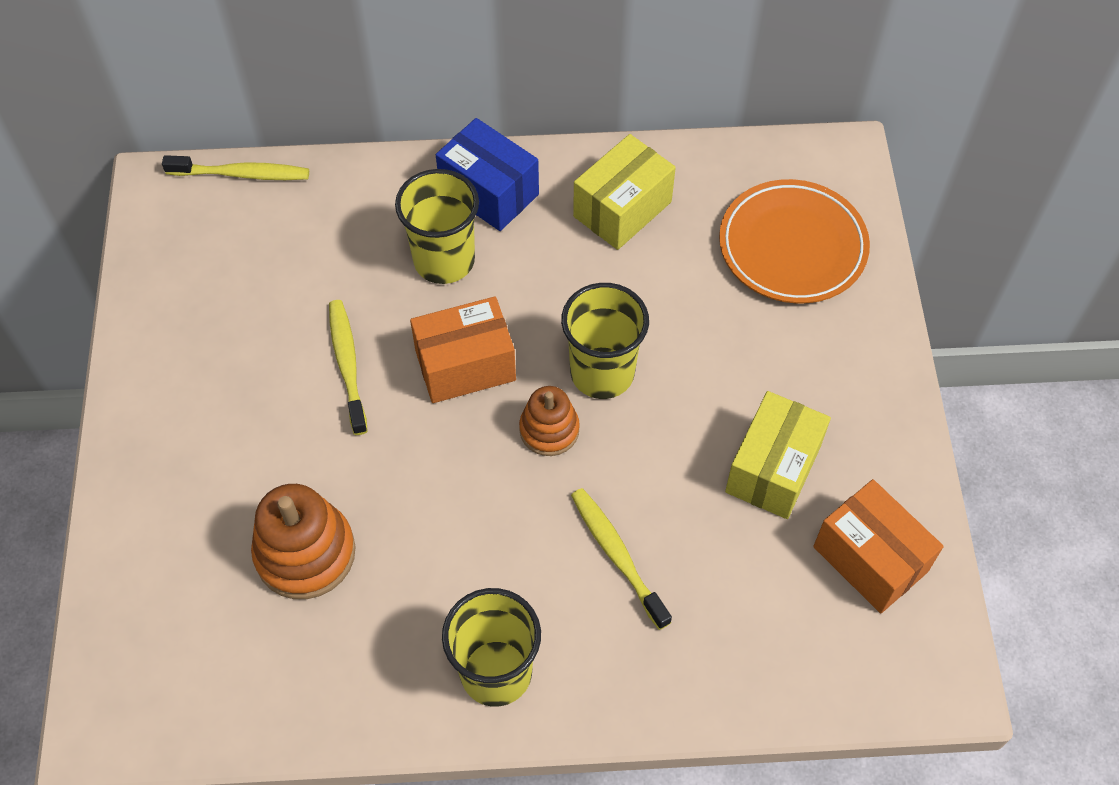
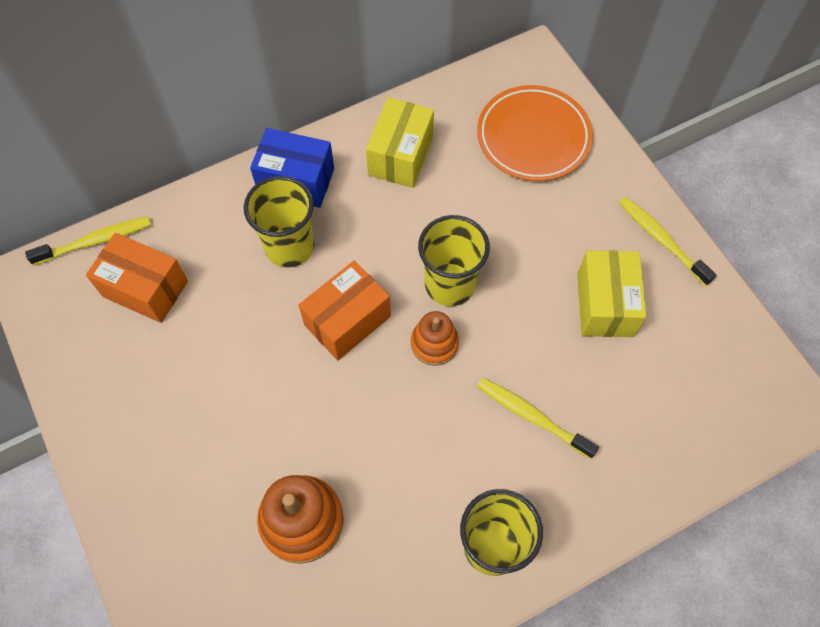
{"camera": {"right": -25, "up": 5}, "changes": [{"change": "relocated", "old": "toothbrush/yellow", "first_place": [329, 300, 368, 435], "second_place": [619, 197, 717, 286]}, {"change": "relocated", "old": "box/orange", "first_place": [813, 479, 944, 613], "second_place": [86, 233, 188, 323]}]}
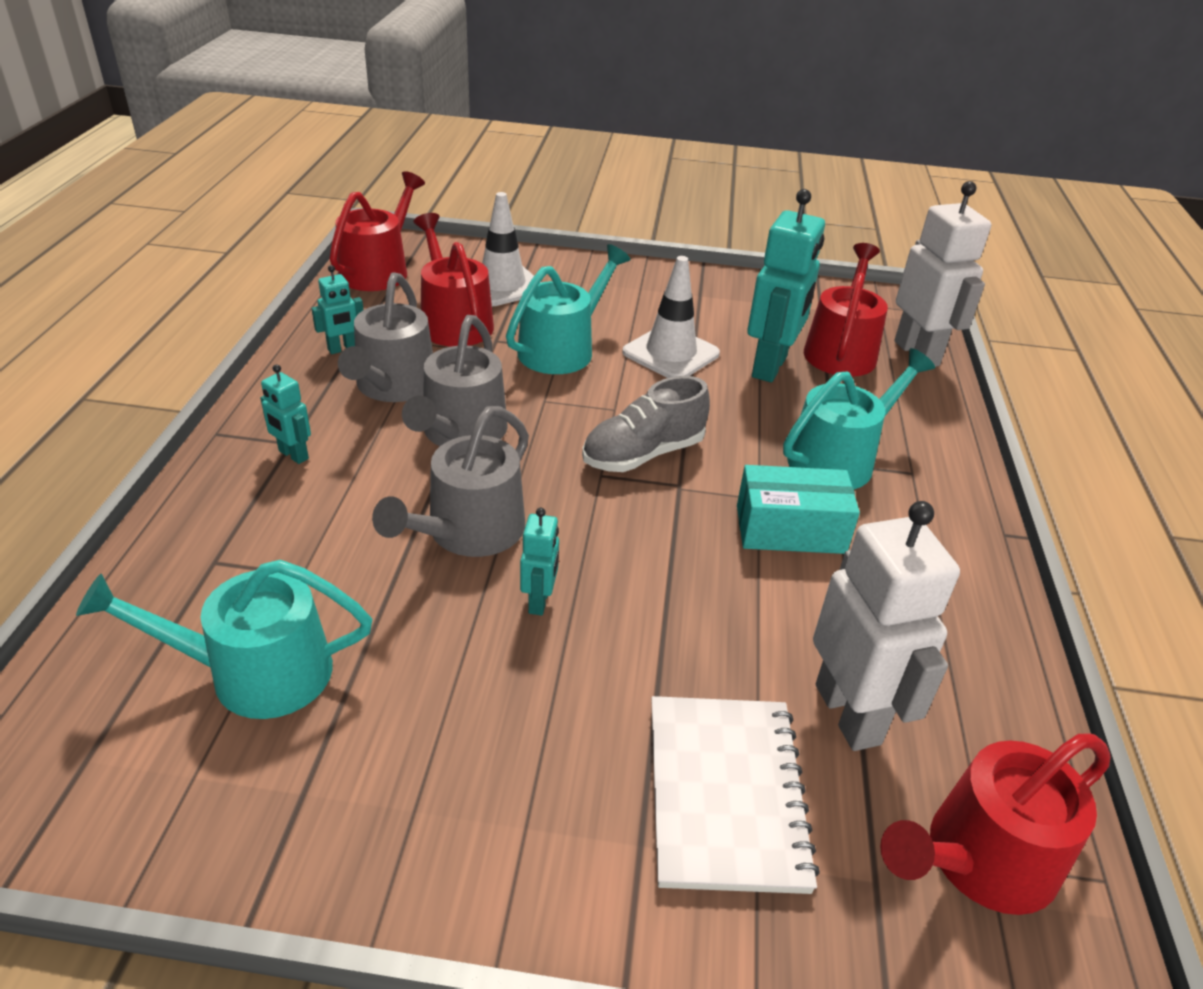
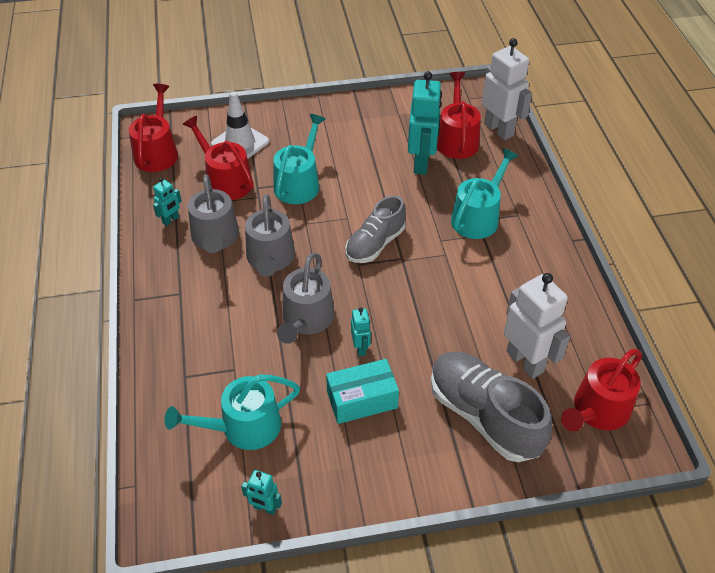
{"camera": {"right": -15, "up": 10}, "changes": [{"change": "missing", "old": "traffic cone/white", "first_place": [622, 256, 720, 378]}, {"change": "relocated", "old": "robot/turquoise", "first_place": [260, 364, 311, 464], "second_place": [241, 470, 282, 515]}, {"change": "relocated", "old": "box/turquoise", "first_place": [737, 465, 860, 554], "second_place": [326, 359, 399, 424]}, {"change": "exchanged", "old": "notebook/white", "new": "shoe/grey", "first_place": [651, 696, 820, 894], "second_place": [431, 352, 552, 462]}]}
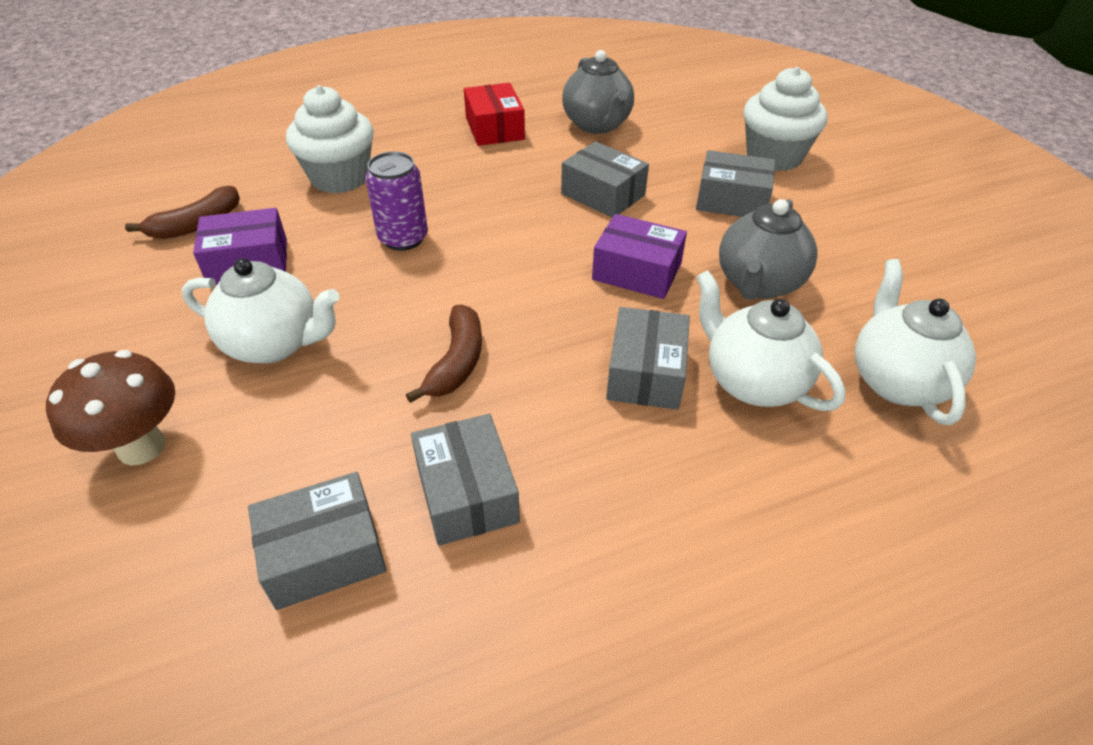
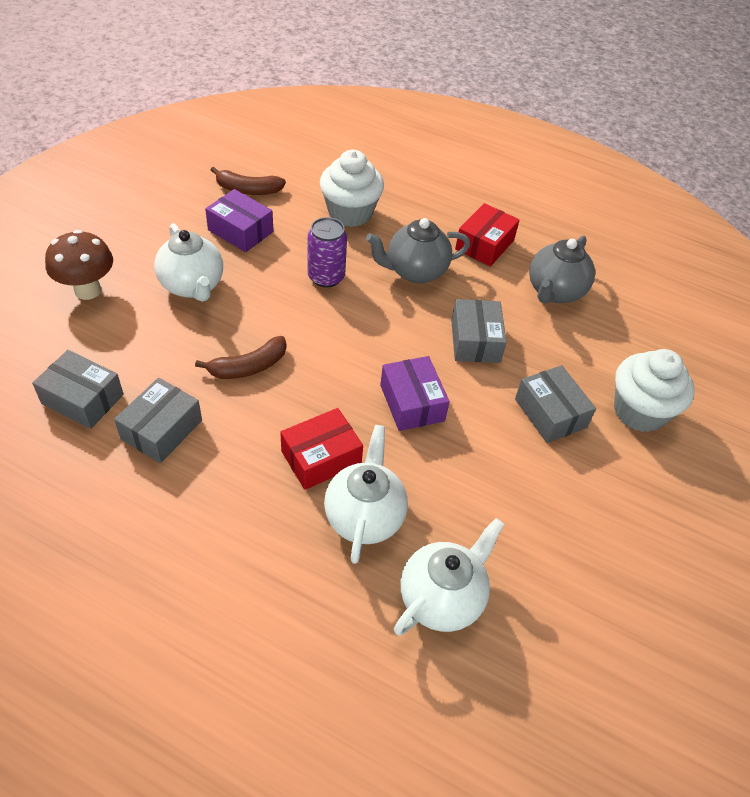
{"camera": {"right": 45, "up": 5}, "changes": [{"change": "relocated", "old": "teapot/grey", "first_place": [719, 199, 818, 300], "second_place": [366, 218, 470, 283]}, {"change": "colour", "old": "box/grey", "new": "box/red", "first_place": [606, 307, 690, 410], "second_place": [280, 408, 363, 490]}]}
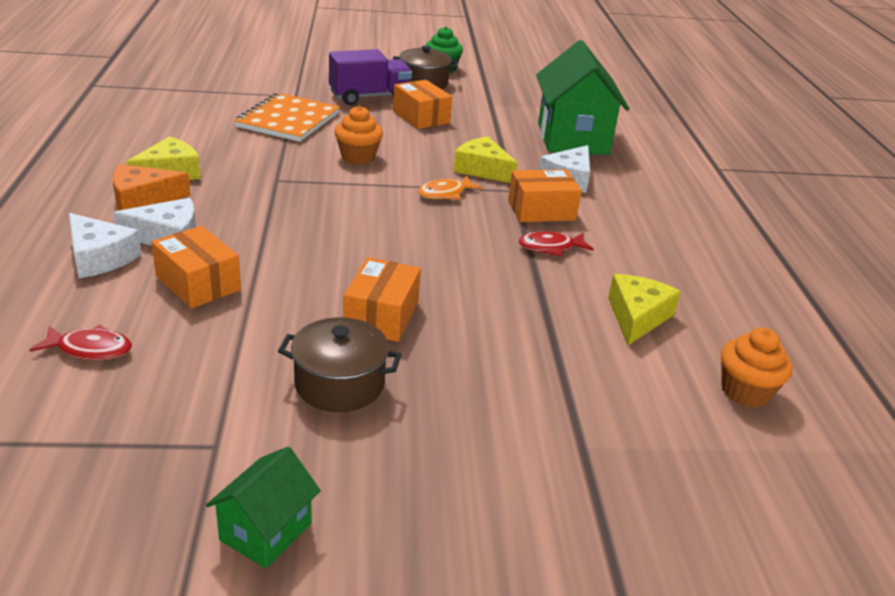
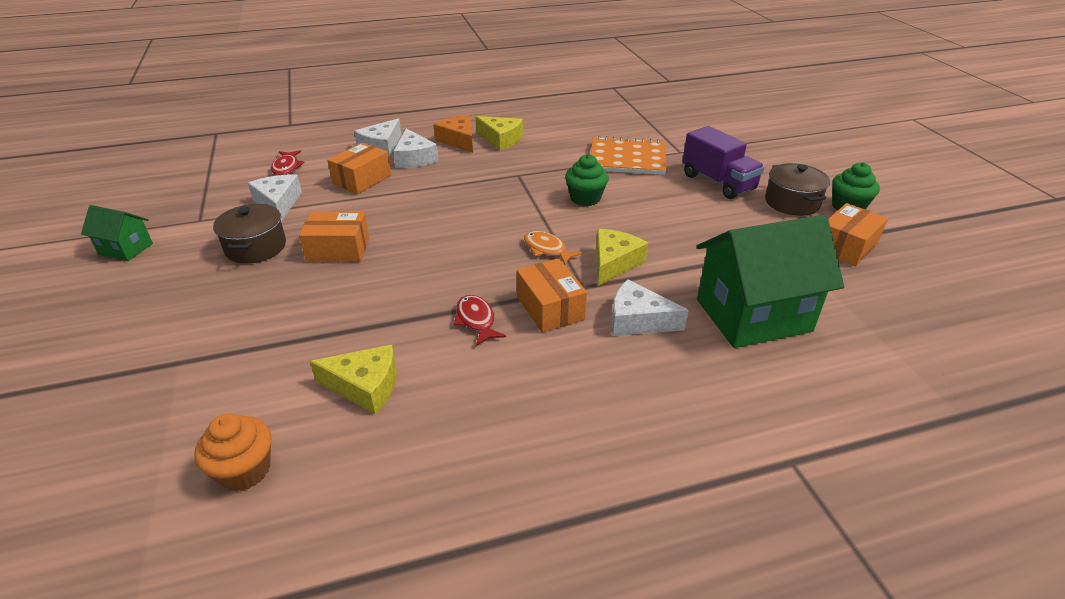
{"camera": {"right": 80, "up": 5}, "changes": [{"change": "appeared", "new": "cheese/white", "second_place": [248, 175, 302, 221]}, {"change": "relocated", "old": "box/orange", "first_place": [393, 80, 452, 129], "second_place": [828, 203, 888, 267]}, {"change": "colour", "old": "cupcake/orange", "new": "cupcake/green", "first_place": [335, 106, 383, 164], "second_place": [565, 154, 609, 206]}]}
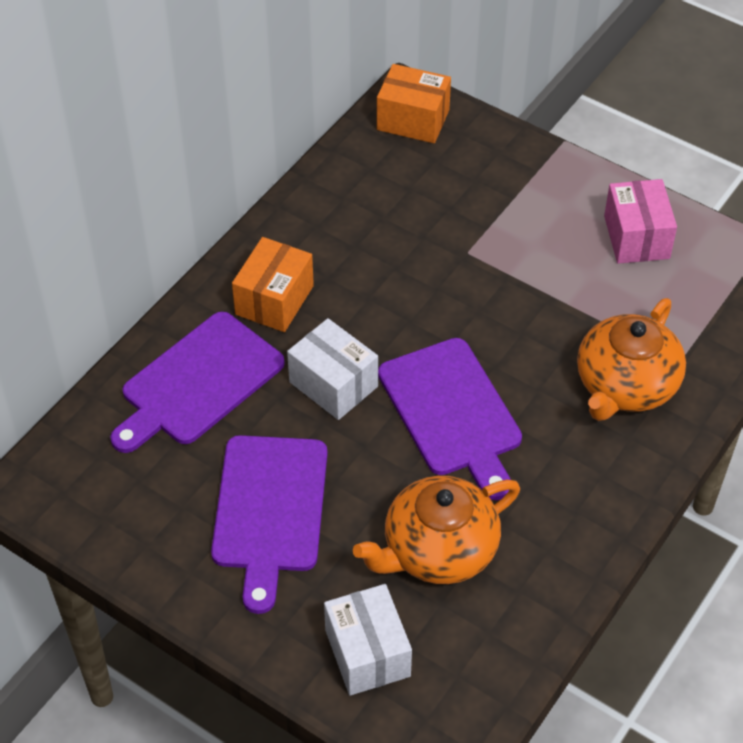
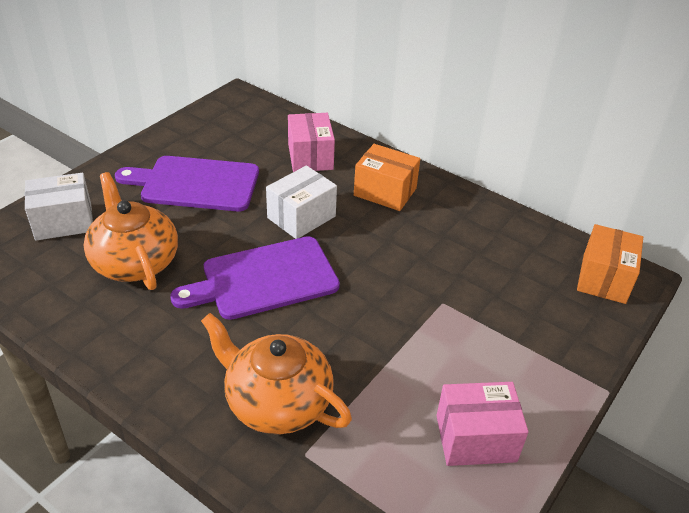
{"camera": {"right": 90, "up": -10}, "changes": [{"change": "exchanged", "old": "cutting board/purple", "new": "box/pink", "first_place": [110, 312, 285, 453], "second_place": [288, 113, 335, 172]}]}
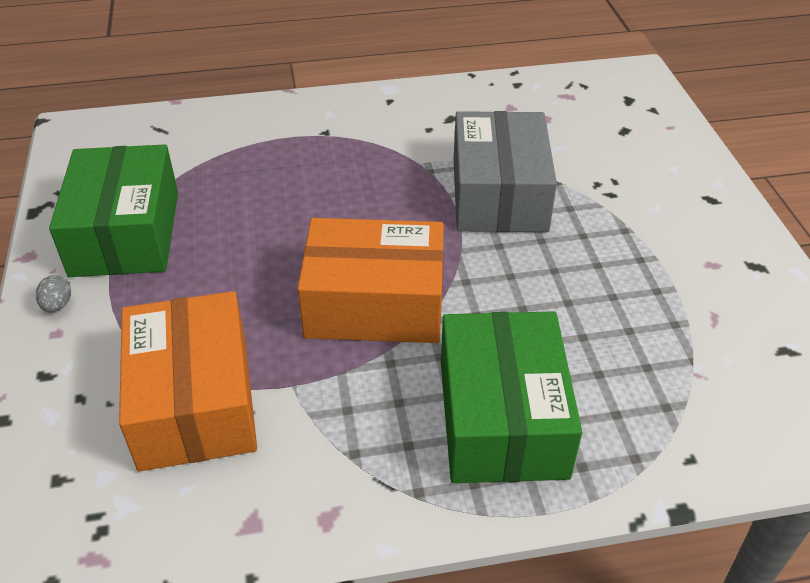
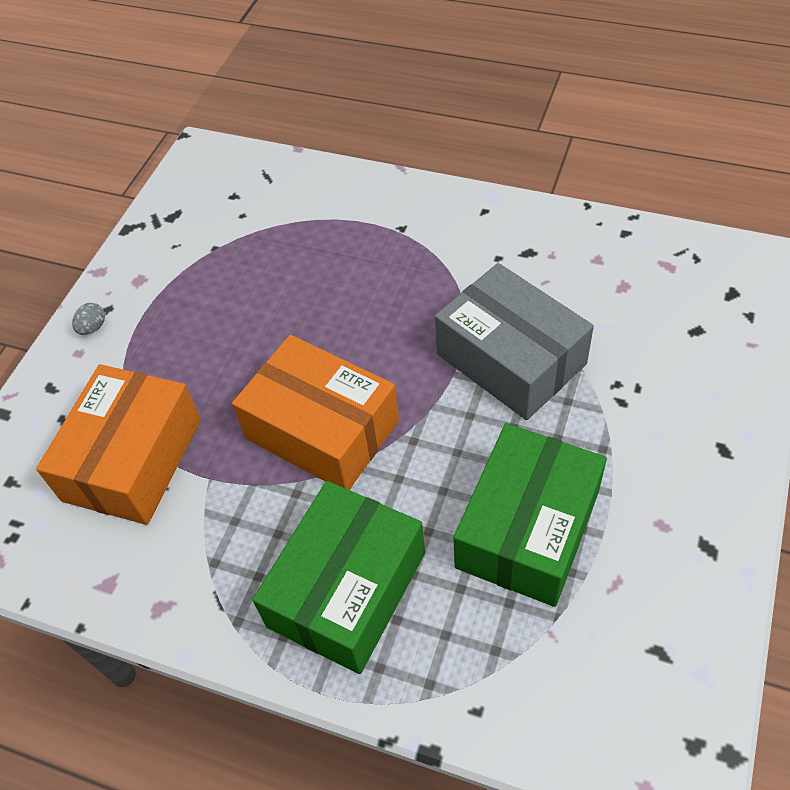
{"camera": {"right": 35, "up": 10}, "changes": [{"change": "relocated", "old": "box/green", "first_place": [49, 144, 178, 277], "second_place": [454, 423, 607, 607]}, {"change": "spun", "old": "box/grey", "first_place": [454, 111, 557, 232], "second_place": [435, 263, 594, 420], "degrees": -75}]}
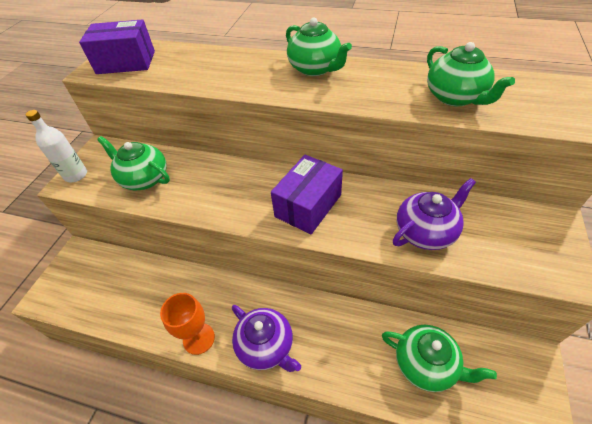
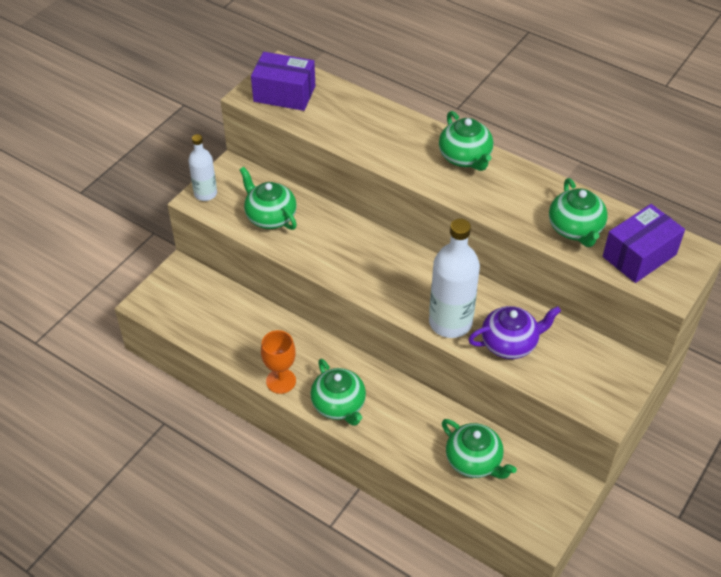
{"camera": {"right": 15, "up": 0}, "changes": [{"change": "appeared", "new": "bottle/white", "second_place": [429, 219, 480, 338]}, {"change": "relocated", "old": "box/purple", "first_place": [271, 155, 343, 234], "second_place": [603, 204, 685, 283]}, {"change": "colour", "old": "teapot/purple", "new": "teapot/green", "first_place": [232, 305, 301, 372], "second_place": [310, 359, 366, 426]}]}
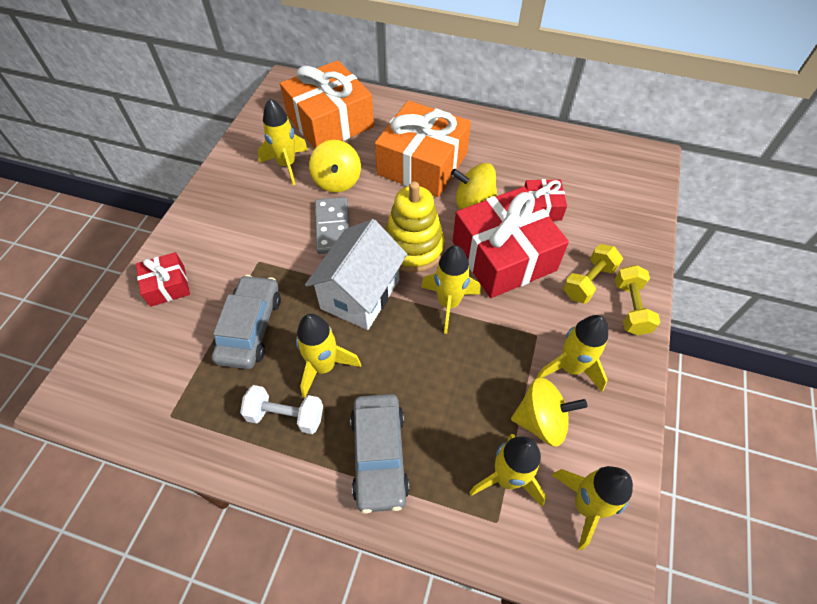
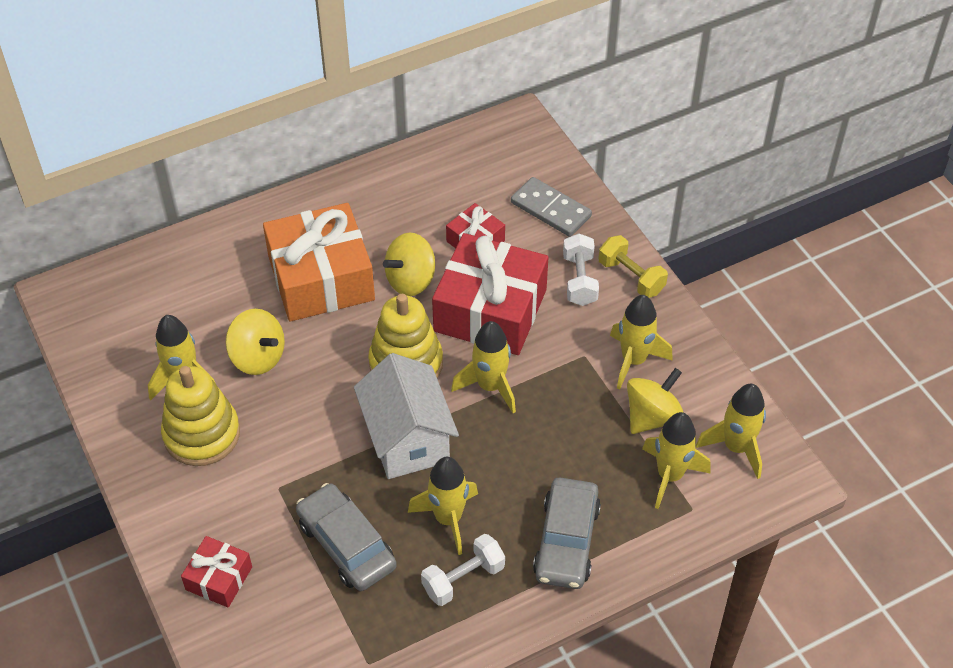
{"camera": {"right": -45, "up": -5}, "changes": [{"change": "missing", "old": "gift/orange", "first_place": [280, 60, 374, 149]}, {"change": "appeared", "new": "stacking toy/yellow", "second_place": [161, 366, 240, 466]}, {"change": "relocated", "old": "domino/grey", "first_place": [315, 197, 350, 254], "second_place": [511, 177, 592, 237]}, {"change": "colour", "old": "dumbbell/yellow", "new": "dumbbell/white", "first_place": [563, 244, 623, 304], "second_place": [563, 233, 599, 306]}, {"change": "spun", "old": "car/grey", "first_place": [350, 394, 410, 514], "second_place": [533, 478, 601, 589], "degrees": 60}]}
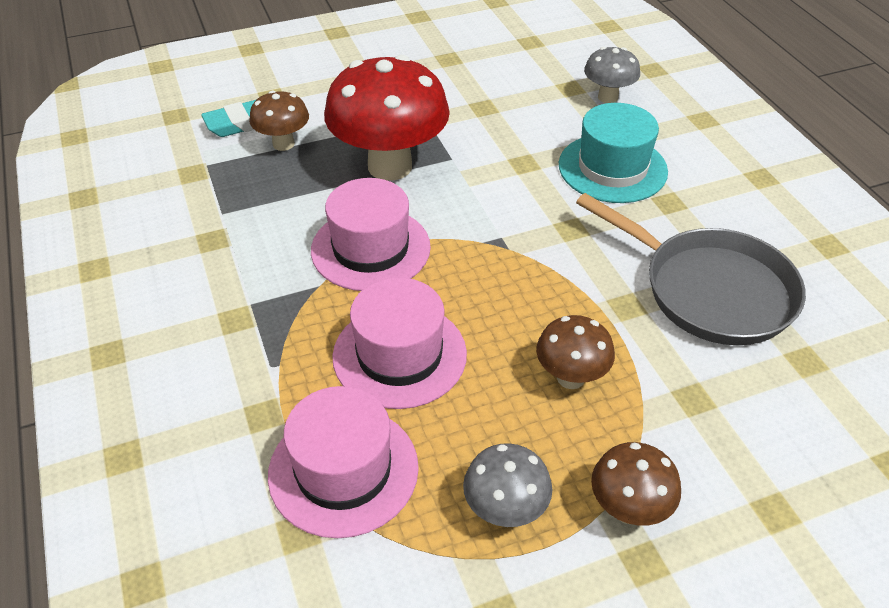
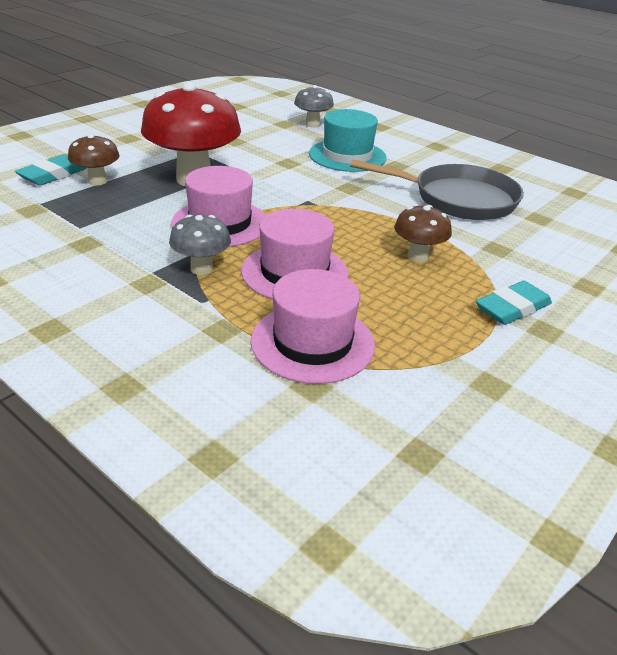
{"camera": {"right": -30, "up": -10}, "changes": [{"change": "relocated", "old": "mushroom/grey", "first_place": [463, 443, 552, 527], "second_place": [169, 215, 231, 275]}, {"change": "exchanged", "old": "mushroom/brown", "new": "eraser/turquoise", "first_place": [591, 442, 681, 526], "second_place": [476, 281, 552, 325]}]}
